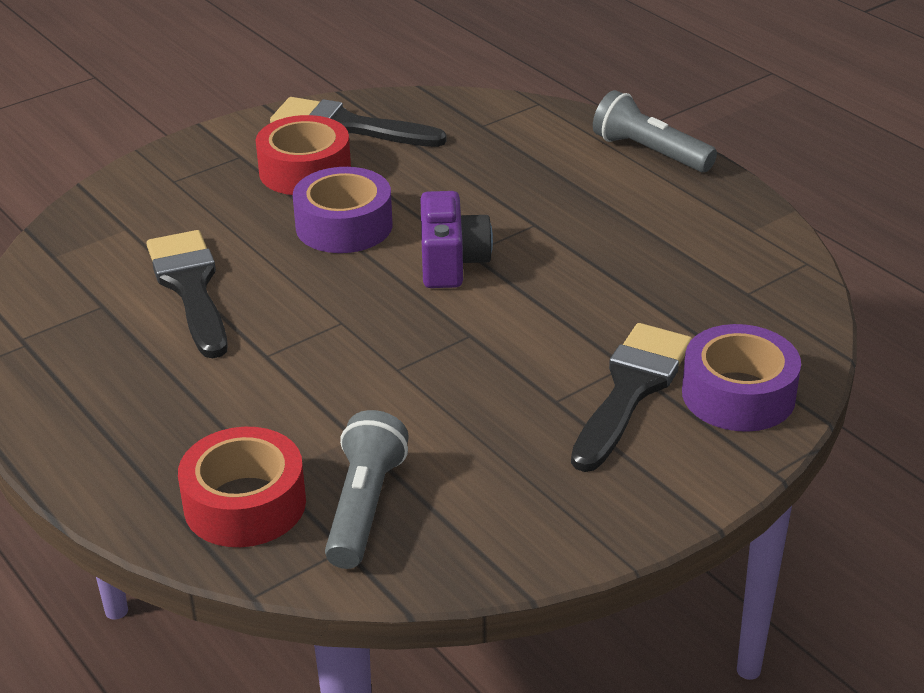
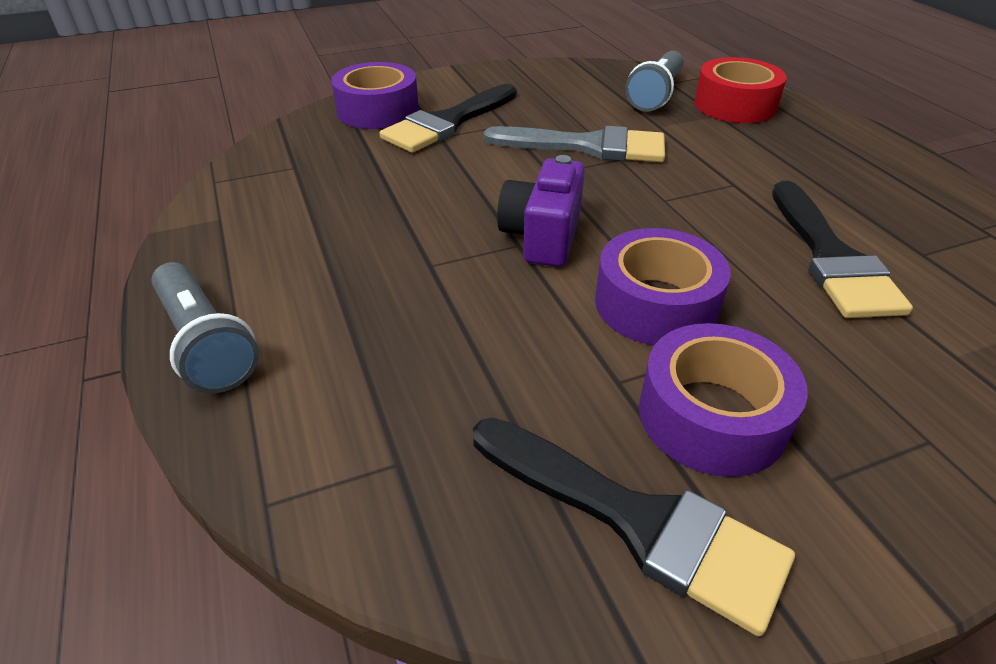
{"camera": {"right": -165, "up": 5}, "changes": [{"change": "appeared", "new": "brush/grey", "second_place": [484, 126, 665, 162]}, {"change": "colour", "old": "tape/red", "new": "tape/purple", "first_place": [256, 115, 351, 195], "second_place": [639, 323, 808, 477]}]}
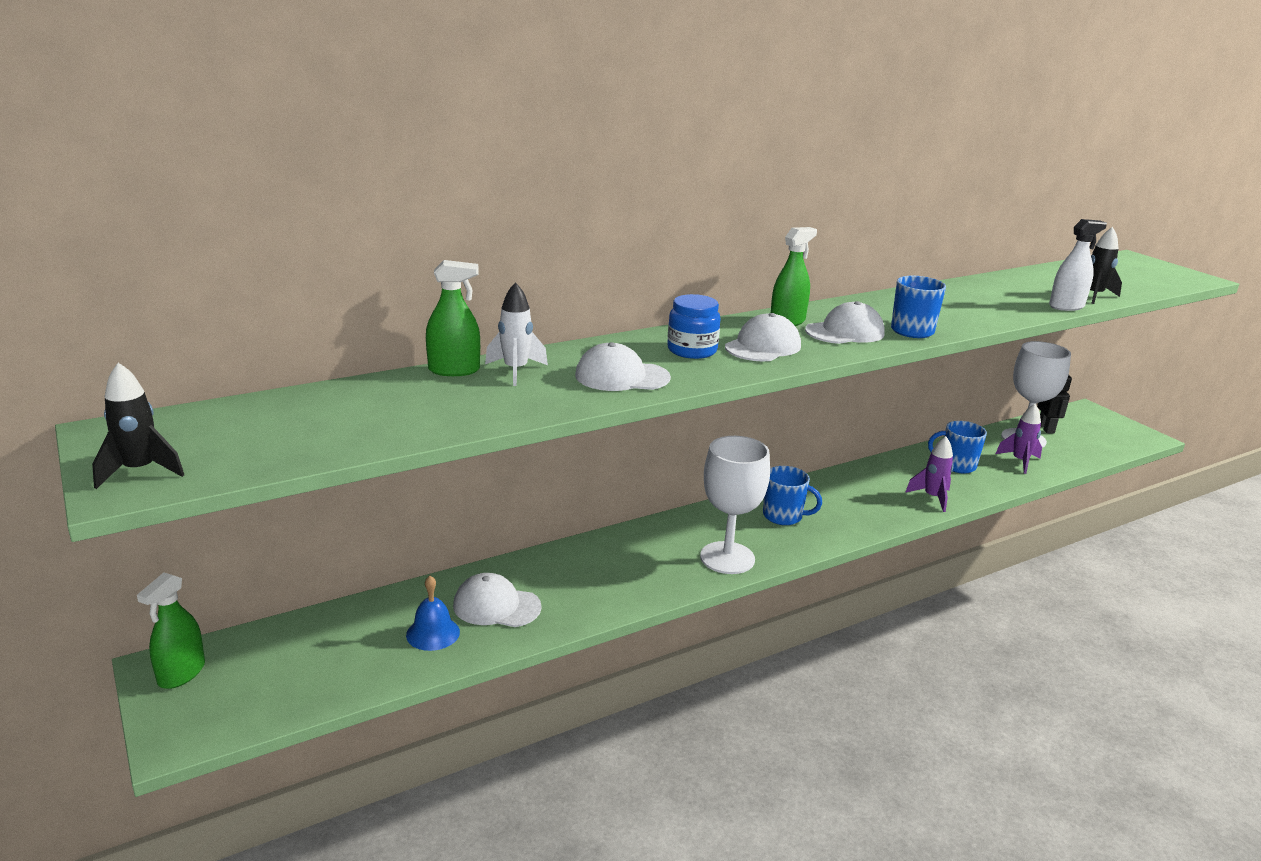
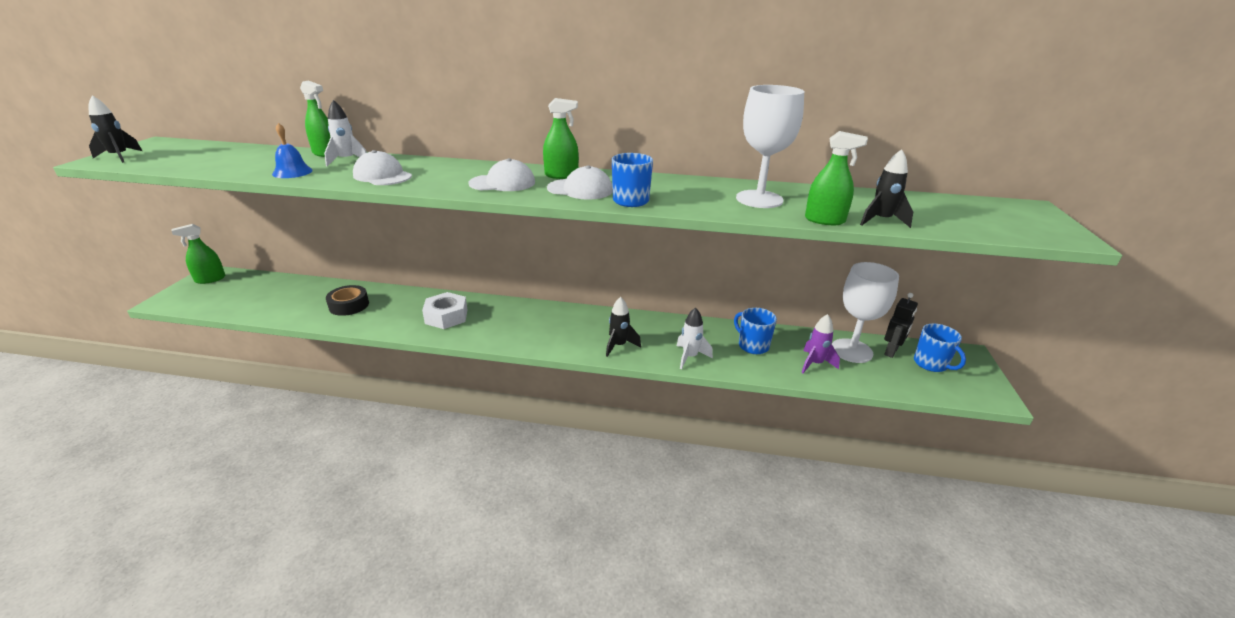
{"camera": {"right": 40, "up": 5}, "changes": [{"change": "missing", "old": "jar/blue", "first_place": [667, 294, 721, 359]}, {"change": "appeared", "new": "nut/white", "second_place": [422, 292, 467, 329]}, {"change": "appeared", "new": "rocket/black", "second_place": [606, 297, 641, 357]}, {"change": "relocated", "old": "bell/blue", "first_place": [406, 576, 460, 651], "second_place": [272, 123, 313, 178]}, {"change": "relocated", "old": "goblet/white", "first_place": [700, 436, 770, 574], "second_place": [736, 85, 804, 208]}, {"change": "relocated", "old": "mug/blue", "first_place": [763, 466, 822, 525], "second_place": [914, 323, 966, 372]}, {"change": "exchanged", "old": "cap/white", "new": "tape/black", "first_place": [453, 573, 542, 627], "second_place": [326, 285, 369, 316]}, {"change": "colour", "old": "rocket/purple", "new": "rocket/white", "first_place": [905, 436, 954, 512], "second_place": [677, 308, 713, 369]}, {"change": "colour", "old": "spray bottle/white", "new": "spray bottle/green", "first_place": [1049, 219, 1107, 311], "second_place": [805, 131, 868, 225]}]}
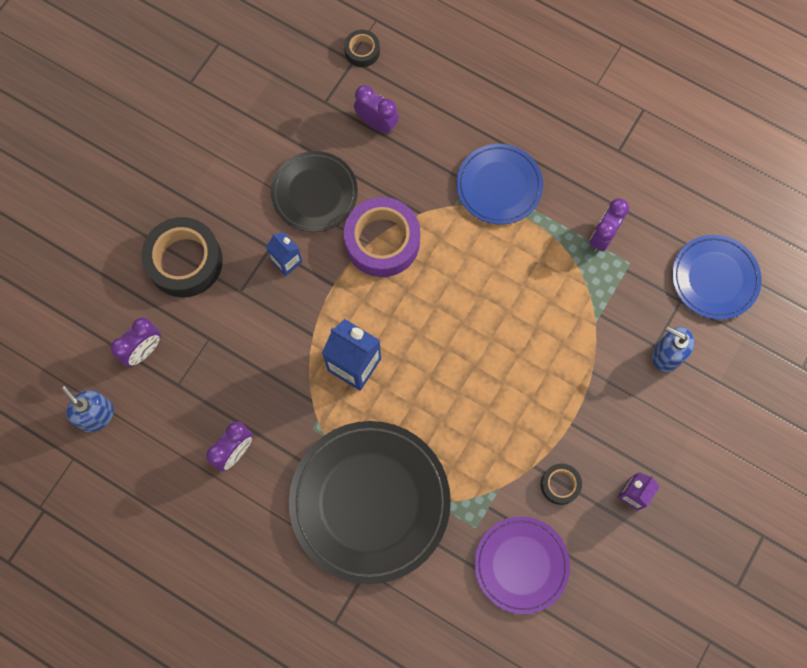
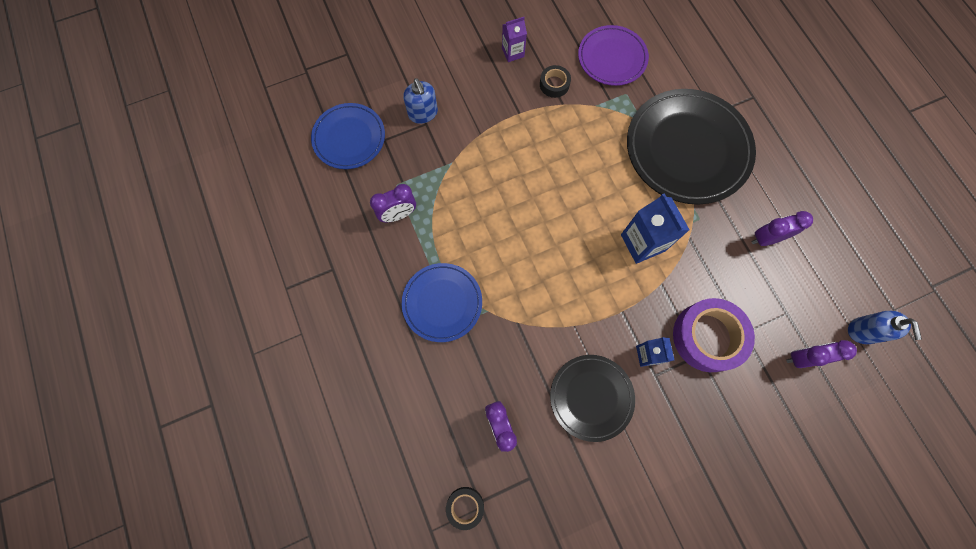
{"camera": {"right": -145, "up": 0}, "changes": [{"change": "missing", "old": "tape/black", "first_place": [142, 217, 223, 298]}, {"change": "relocated", "old": "tape/purple", "first_place": [344, 197, 420, 277], "second_place": [673, 298, 755, 372]}]}
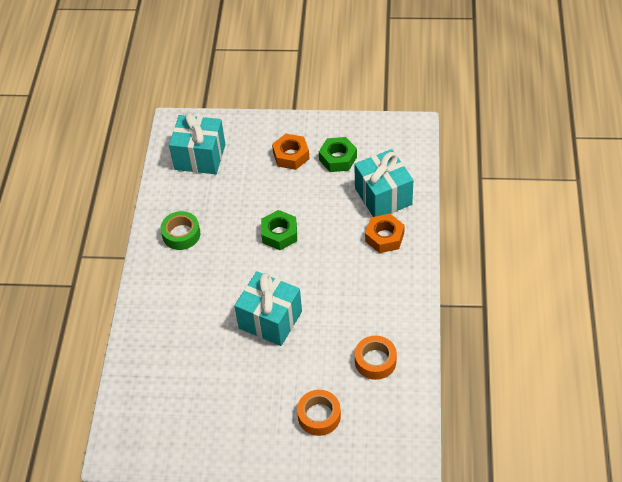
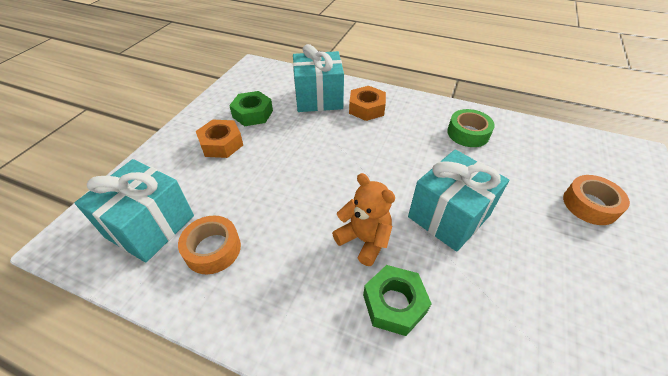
{"camera": {"right": -75, "up": -5}, "changes": [{"change": "appeared", "new": "teddy bear/orange", "second_place": [332, 173, 395, 266]}, {"change": "relocated", "old": "tape/green", "first_place": [160, 211, 200, 250], "second_place": [447, 109, 495, 147]}, {"change": "relocated", "old": "nut/green", "first_place": [261, 210, 297, 250], "second_place": [363, 265, 432, 336]}, {"change": "relocated", "old": "tape/orange", "first_place": [355, 336, 397, 380], "second_place": [178, 216, 241, 274]}]}
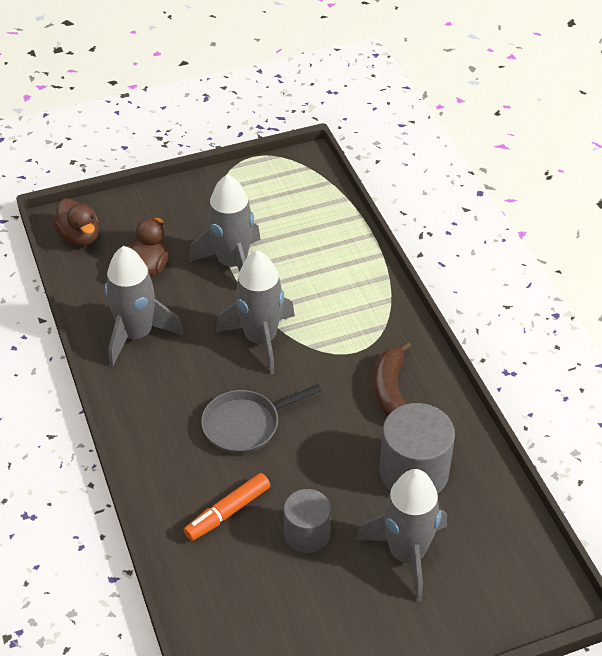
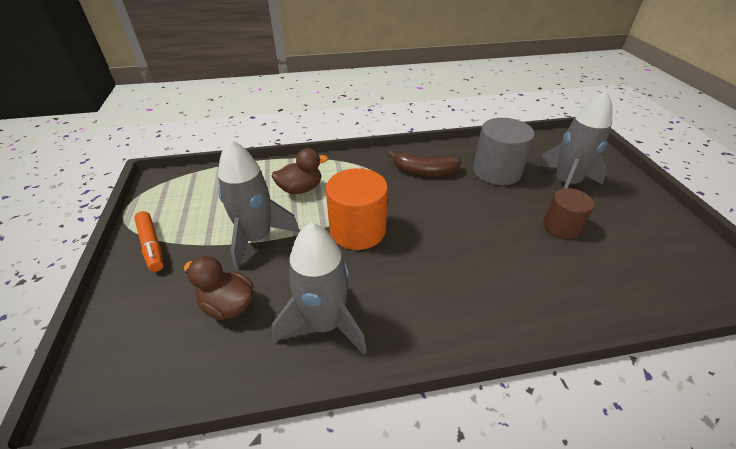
{"camera": {"right": -80, "up": -5}, "changes": [{"change": "missing", "old": "pan/grey", "first_place": [201, 384, 322, 454]}, {"change": "relocated", "old": "duck/brown", "first_place": [53, 199, 99, 246], "second_place": [271, 148, 328, 194]}, {"change": "relocated", "old": "marker/orange", "first_place": [184, 473, 270, 541], "second_place": [134, 211, 164, 272]}, {"change": "exchanged", "old": "rocket/grey", "new": "cylinder/orange", "first_place": [216, 250, 295, 374], "second_place": [326, 168, 388, 250]}, {"change": "colour", "old": "cylinder/grey", "new": "cylinder/brown", "first_place": [284, 489, 331, 553], "second_place": [543, 188, 594, 239]}]}
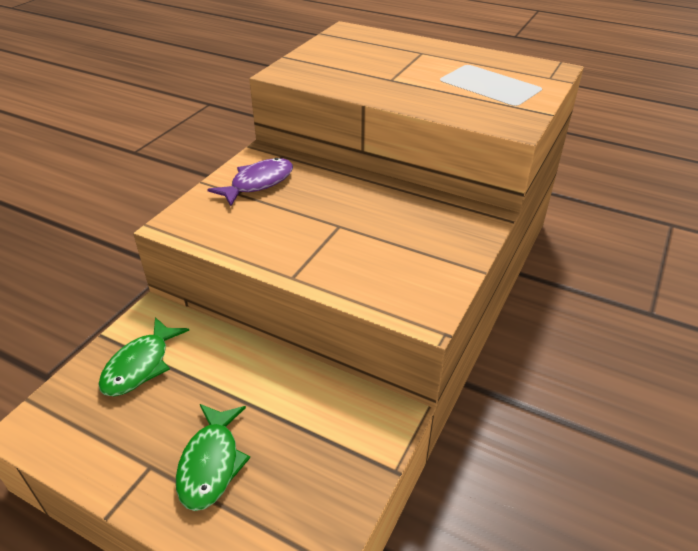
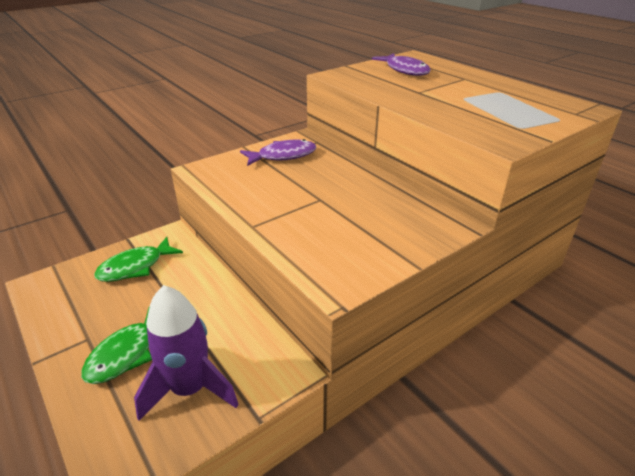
{"camera": {"right": 25, "up": -5}, "changes": [{"change": "appeared", "new": "rocket/purple", "second_place": [134, 285, 239, 421]}, {"change": "appeared", "new": "fish/purple", "second_place": [372, 53, 431, 76]}]}
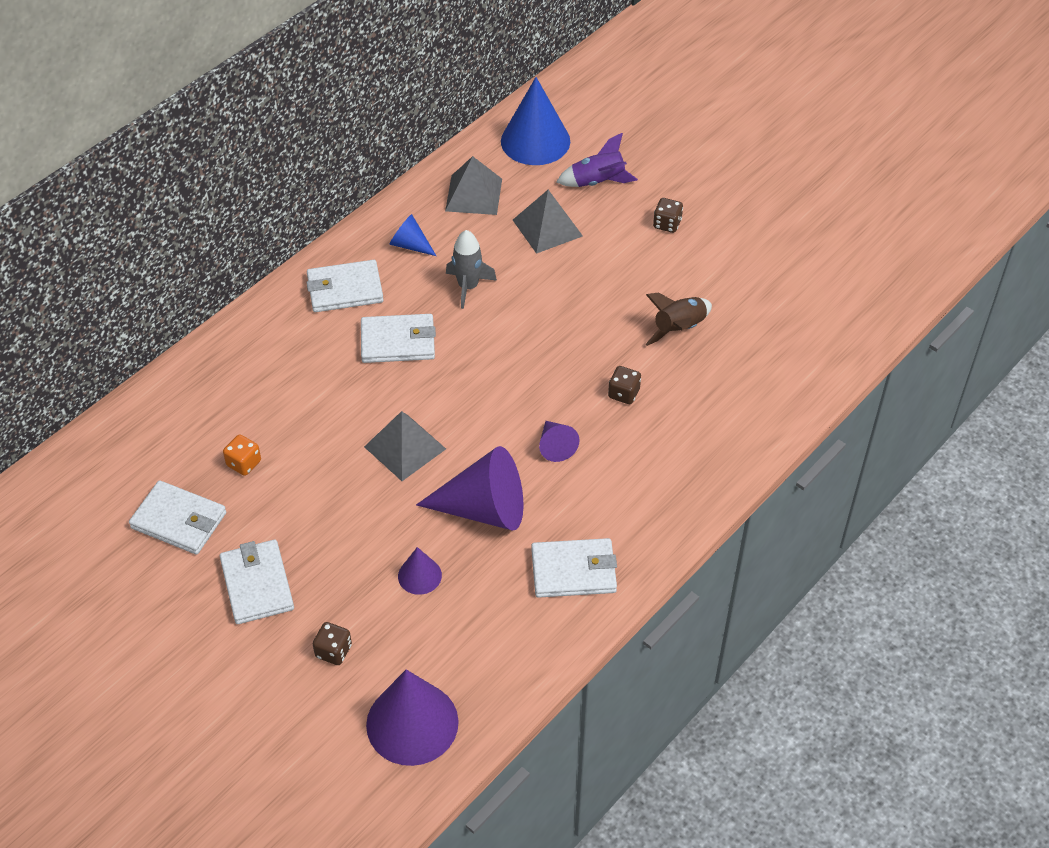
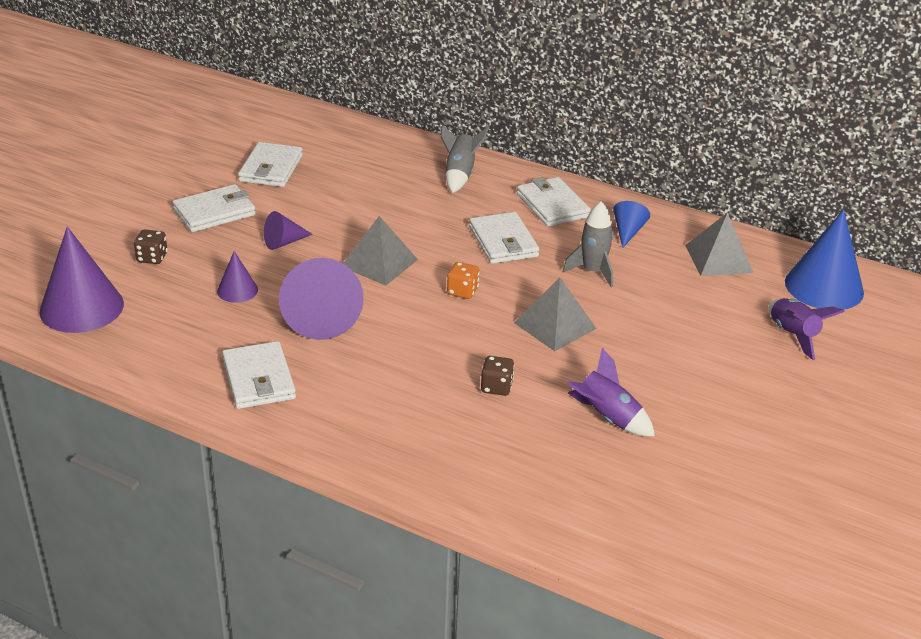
{"camera": {"right": 75, "up": -15}, "changes": [{"change": "missing", "old": "dice/brown", "first_place": [653, 198, 683, 233]}, {"change": "appeared", "new": "rocket/grey", "second_place": [441, 125, 489, 193]}, {"change": "relocated", "old": "dice/orange", "first_place": [223, 435, 261, 476], "second_place": [447, 262, 479, 299]}, {"change": "relocated", "old": "pyramid/grey", "first_place": [513, 190, 583, 254], "second_place": [514, 277, 597, 351]}, {"change": "relocated", "old": "cone/purple", "first_place": [539, 421, 580, 462], "second_place": [264, 211, 313, 250]}, {"change": "colour", "old": "rocket/brown", "new": "rocket/purple", "first_place": [646, 292, 712, 346], "second_place": [567, 348, 655, 436]}]}
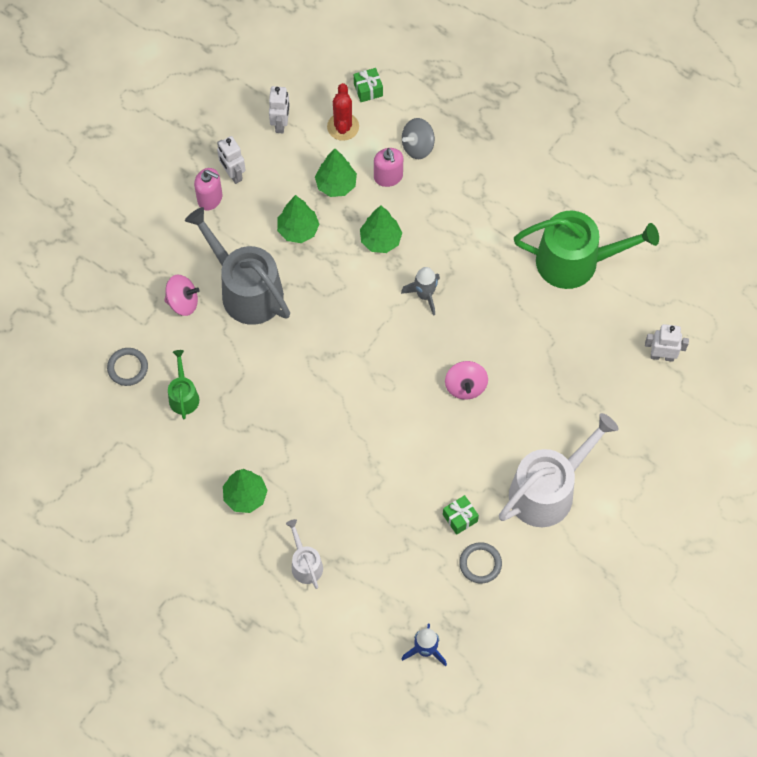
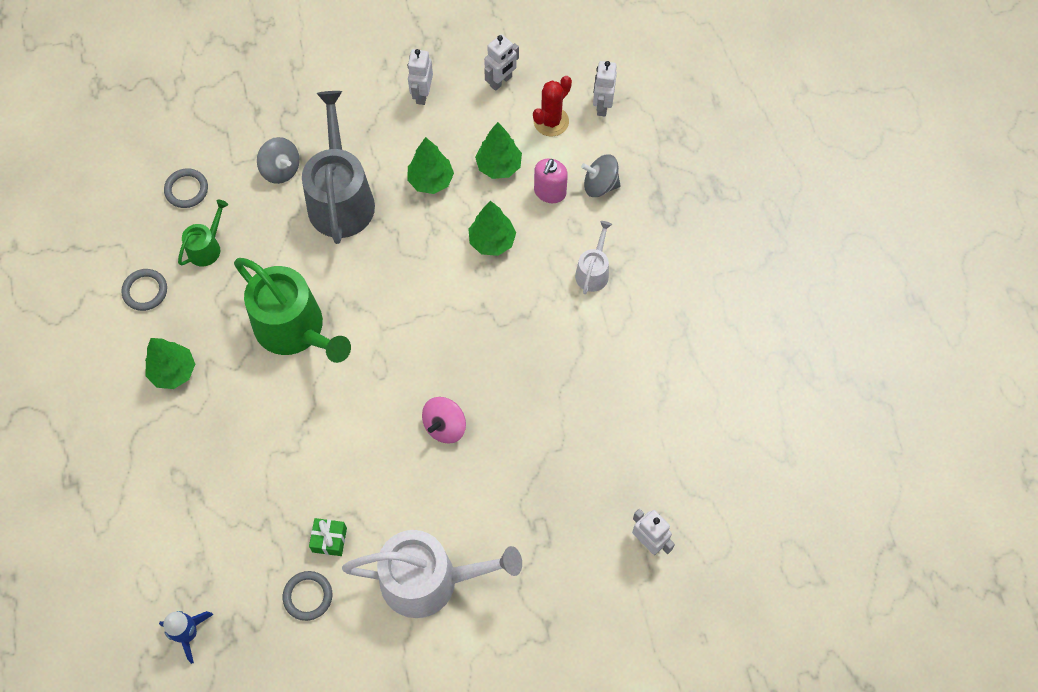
{"camera": {"right": 40, "up": 0}, "changes": [{"change": "missing", "old": "soap dispenser/pink", "first_place": [194, 168, 222, 210]}, {"change": "missing", "old": "rocket/grey", "first_place": [401, 267, 440, 316]}, {"change": "appeared", "new": "ring/grey", "second_place": [121, 269, 167, 311]}, {"change": "relocated", "old": "watering can/white", "first_place": [286, 519, 323, 589], "second_place": [575, 221, 612, 294]}, {"change": "relocated", "old": "watering can/green", "first_place": [514, 211, 659, 289], "second_place": [234, 258, 351, 363]}, {"change": "exchanged", "old": "gift/green", "new": "robot/white", "first_place": [354, 68, 383, 102], "second_place": [593, 61, 617, 117]}, {"change": "colour", "old": "spinning top/pink", "new": "spinning top/grey", "first_place": [164, 275, 200, 316], "second_place": [257, 137, 300, 184]}]}
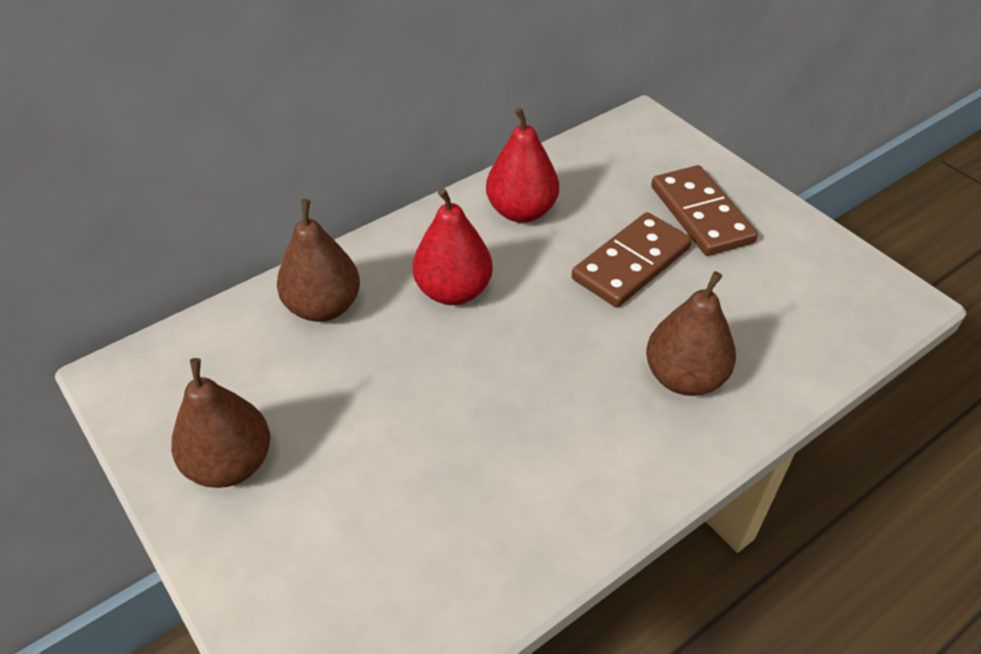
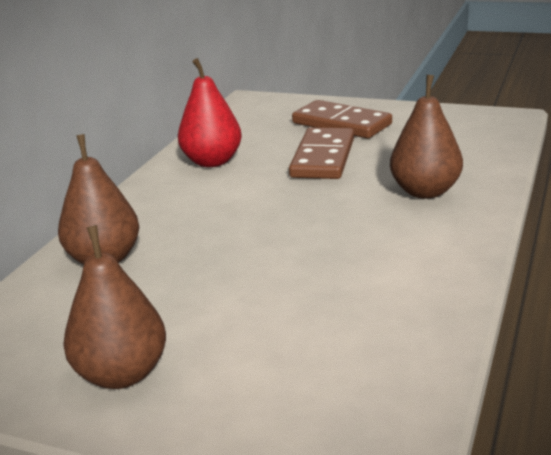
{"camera": {"right": -30, "up": -20}, "changes": [{"change": "missing", "old": "pear/red", "first_place": [412, 188, 493, 305]}]}
